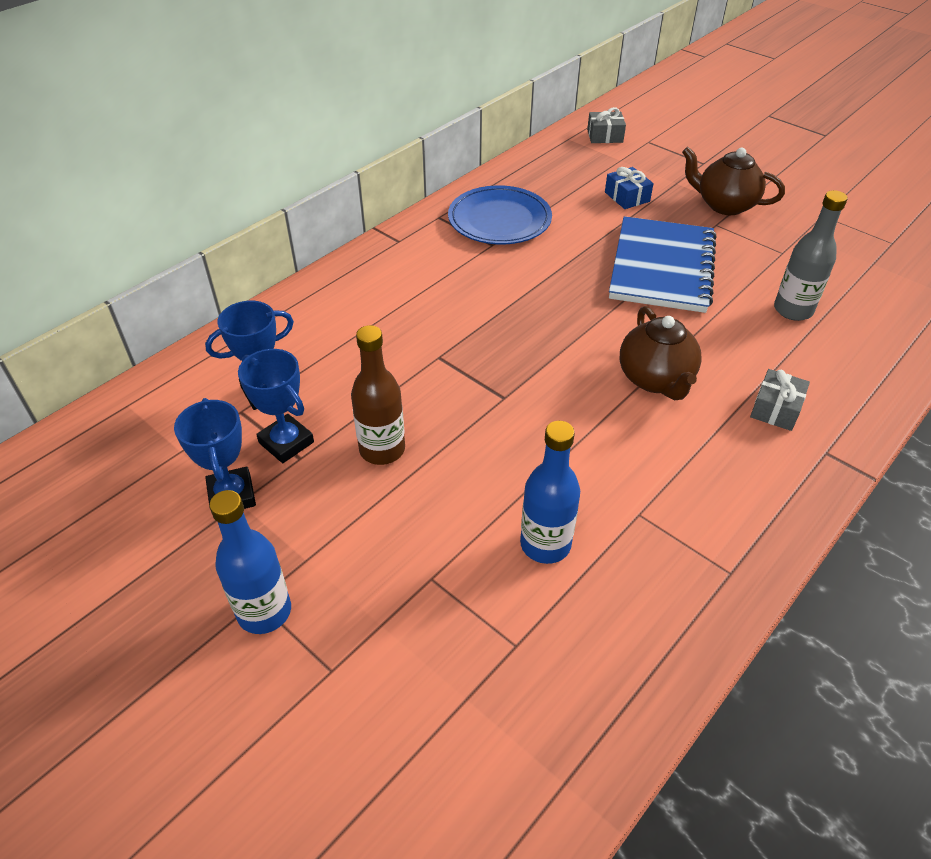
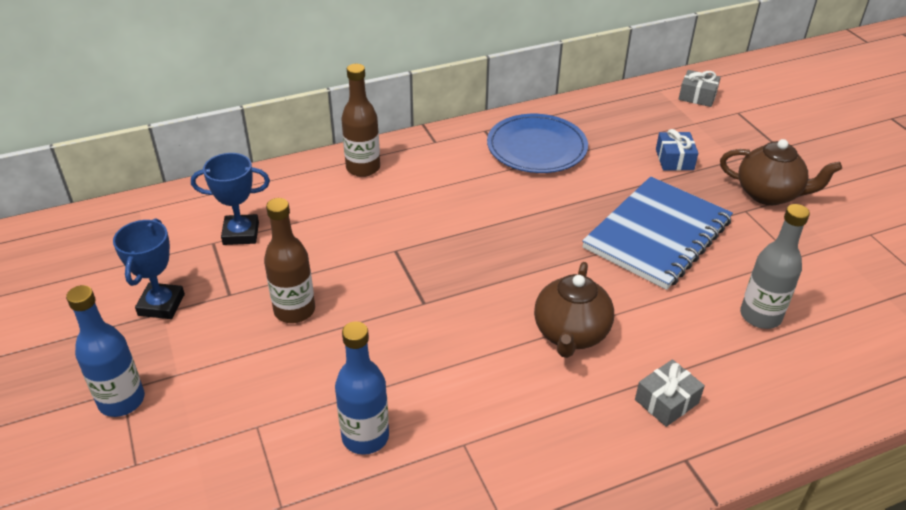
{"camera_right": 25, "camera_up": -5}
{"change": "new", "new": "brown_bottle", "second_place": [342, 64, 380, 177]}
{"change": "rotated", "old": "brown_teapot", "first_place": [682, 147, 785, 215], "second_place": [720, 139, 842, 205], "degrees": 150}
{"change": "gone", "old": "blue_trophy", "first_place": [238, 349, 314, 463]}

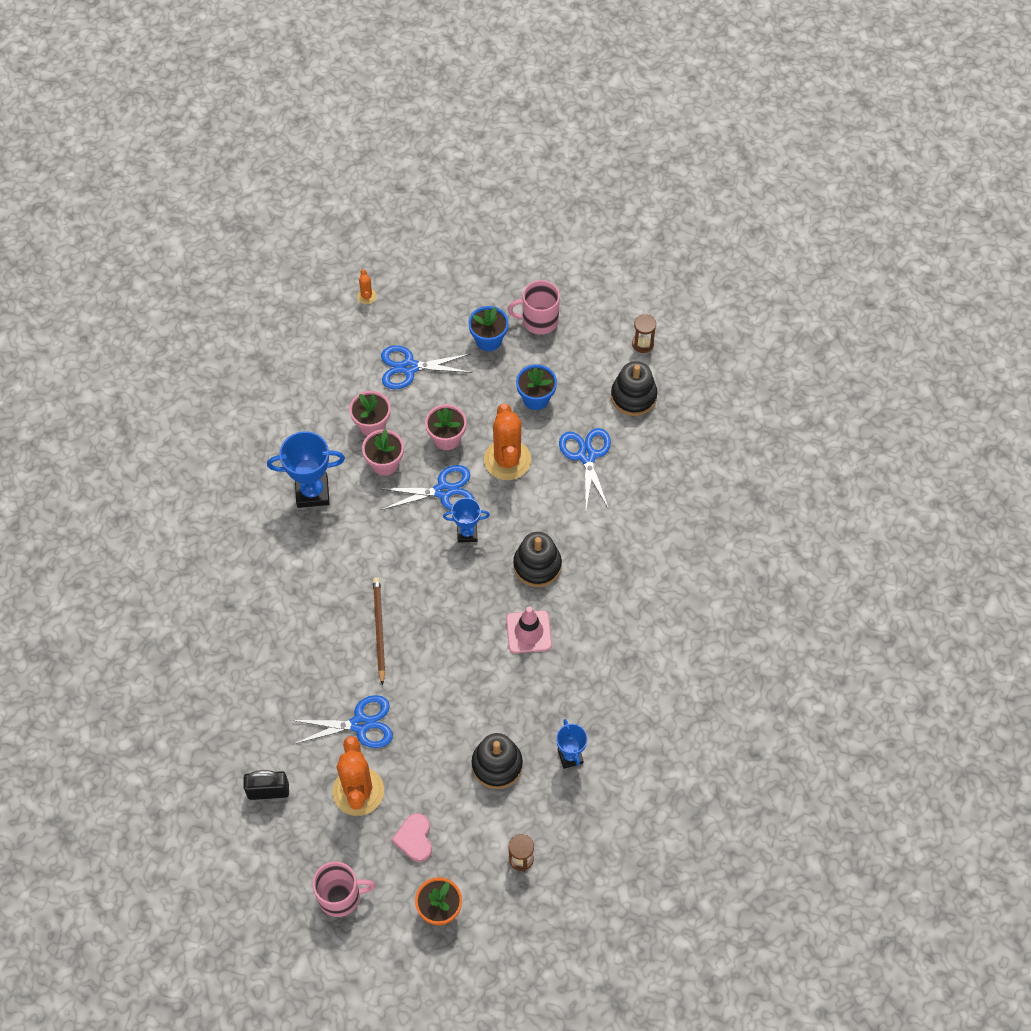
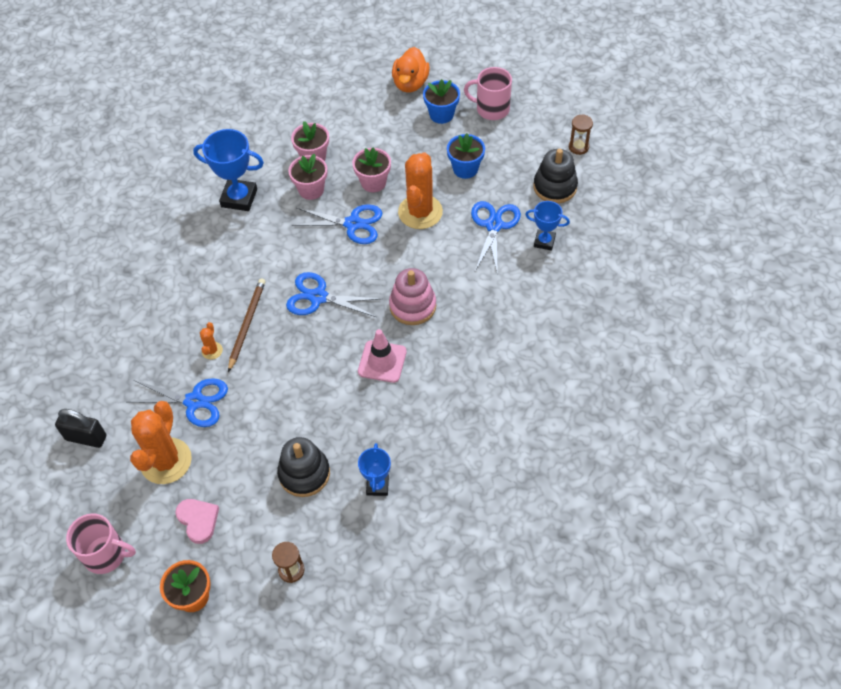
{"camera_right": 20, "camera_up": -5}
{"change": "rotated", "old": "pink_heart", "first_place": [391, 813, 432, 862], "second_place": [175, 499, 219, 544], "degrees": 135}
{"change": "shifted", "old": "orange_cactus", "first_place": [357, 269, 377, 304], "second_place": [200, 322, 223, 359]}
{"change": "shifted", "old": "blue_scissors", "first_place": [381, 345, 472, 389], "second_place": [286, 272, 381, 317]}
{"change": "repainted", "old": "black_stacking_toy", "new": "pink_stacking_toy", "first_place": [513, 532, 562, 587], "second_place": [389, 268, 436, 325]}
{"change": "new", "new": "orange_duck", "second_place": [392, 47, 430, 93]}
{"change": "shifted", "old": "blue_trophy", "first_place": [443, 498, 490, 543], "second_place": [525, 201, 570, 251]}

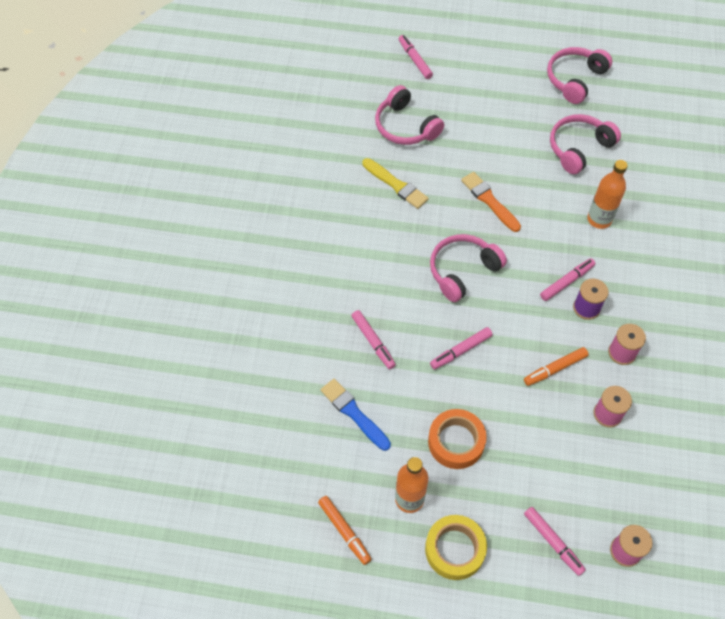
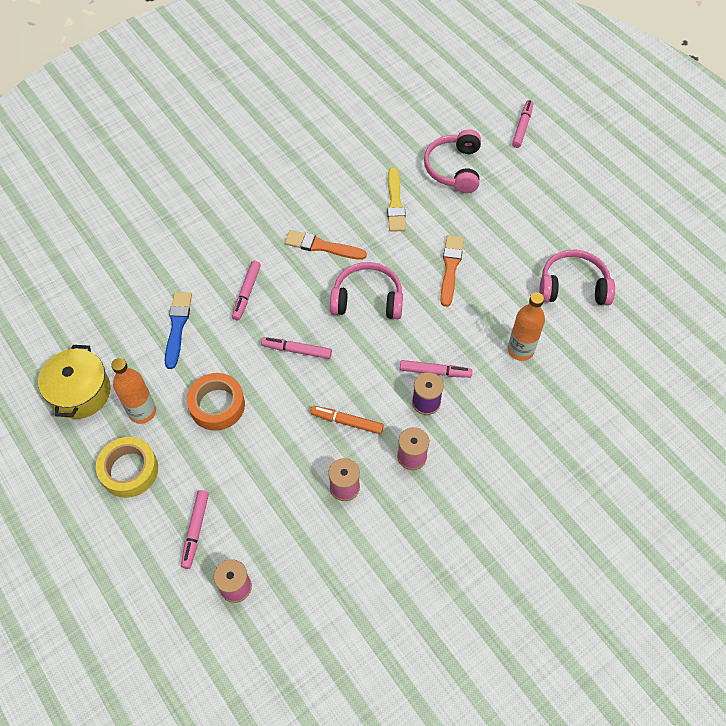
{"camera_right": 45, "camera_up": 0}
{"change": "swapped", "old": "orange_marker", "new": "yellow_pot", "first_place": [318, 496, 371, 565], "second_place": [38, 345, 111, 419]}
{"change": "new", "new": "orange_brush", "second_place": [285, 230, 367, 260]}
{"change": "gone", "old": "pink_headphones", "first_place": [547, 47, 612, 104]}

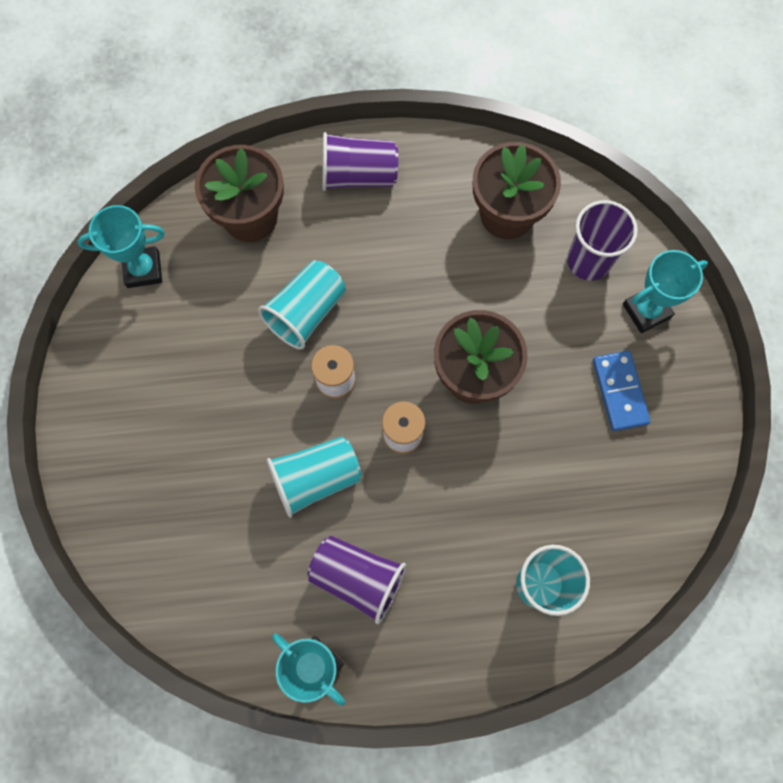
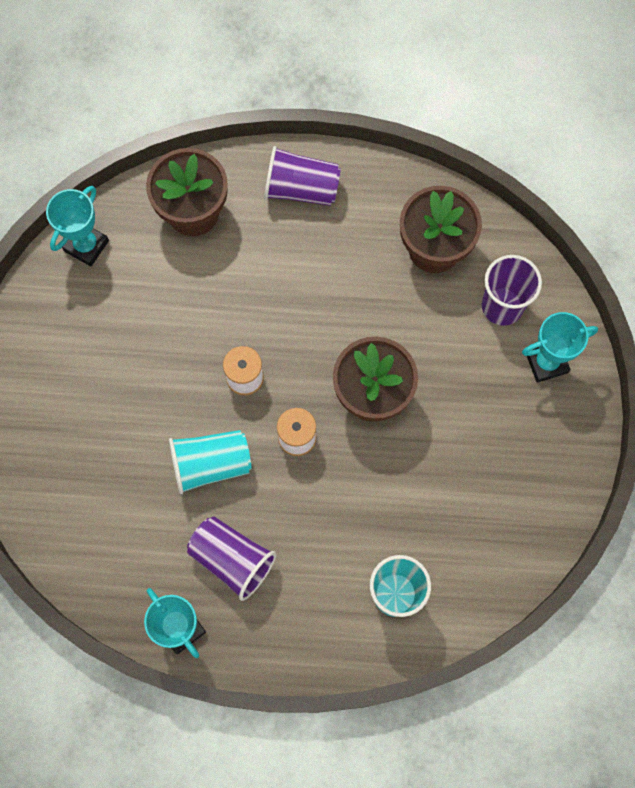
{"camera_right": 10, "camera_up": 0}
{"change": "rotated", "old": "turquoise_trophy", "first_place": [77, 205, 165, 288], "second_place": [46, 186, 109, 266], "degrees": -60}
{"change": "gone", "old": "turquoise_cup", "first_place": [258, 260, 346, 350]}
{"change": "gone", "old": "blue_domino", "first_place": [593, 351, 651, 431]}

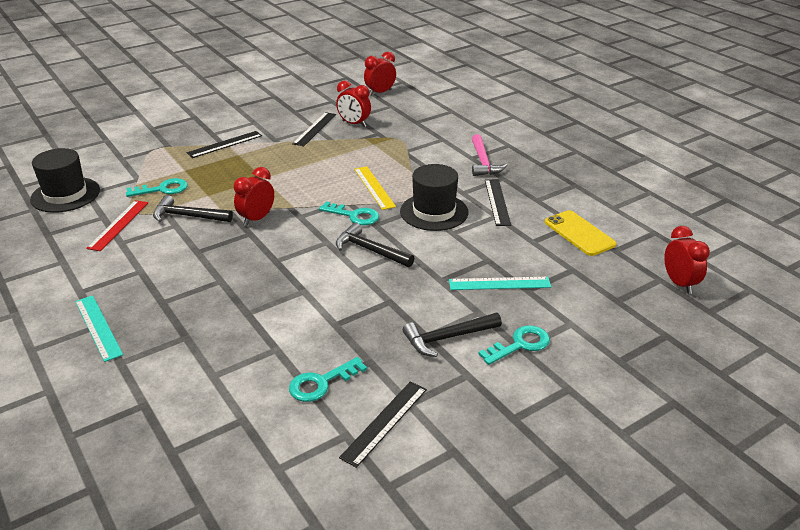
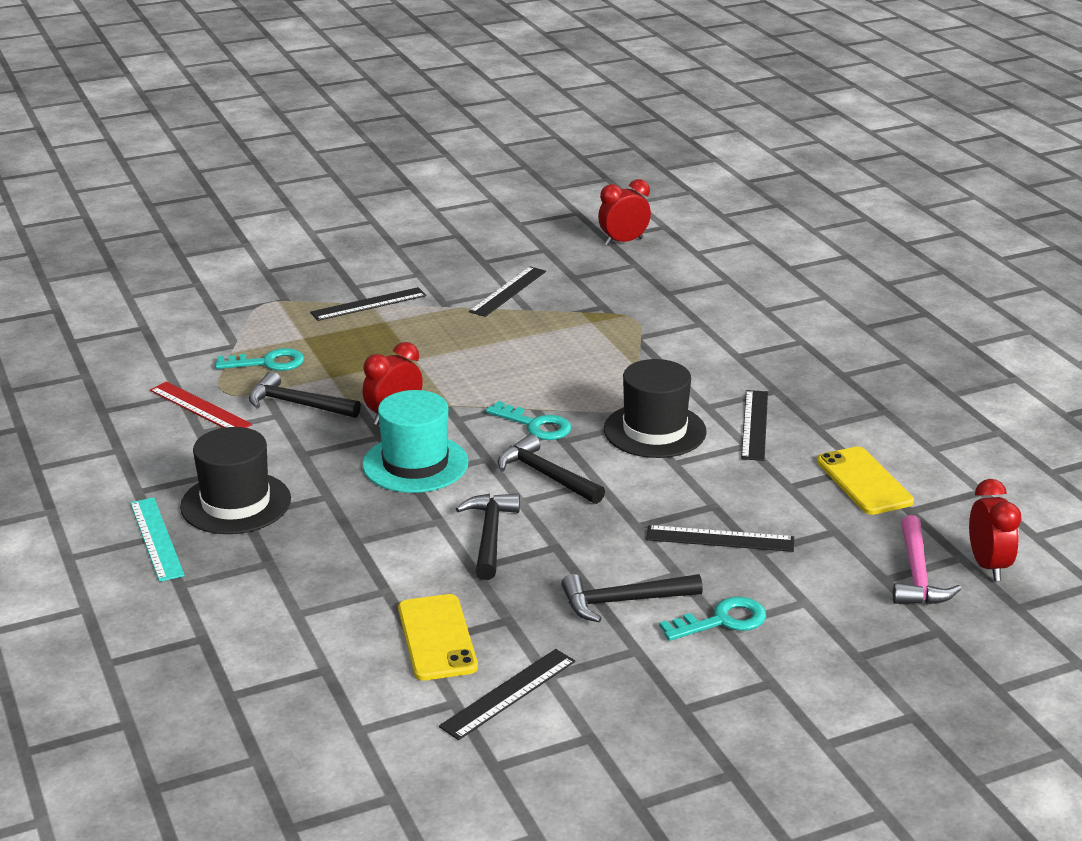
{"camera_right": 10, "camera_up": -5}
{"change": "rotated", "old": "red_ruler", "first_place": [86, 200, 148, 251], "second_place": [150, 381, 252, 428], "degrees": -75}
{"change": "shifted", "old": "black_hat", "first_place": [30, 148, 100, 213], "second_place": [180, 427, 291, 534]}
{"change": "new", "new": "turquoise_hat", "second_place": [362, 390, 469, 493]}
{"change": "swapped", "old": "turquoise_key", "new": "yellow_phone", "first_place": [289, 357, 367, 402], "second_place": [398, 594, 478, 681]}
{"change": "new", "new": "black_hammer", "second_place": [456, 494, 520, 580]}
{"change": "repainted", "old": "turquoise_ruler", "new": "black_ruler", "first_place": [449, 277, 551, 290], "second_place": [646, 525, 794, 552]}
{"change": "shifted", "old": "pink_hammer", "first_place": [472, 134, 507, 176], "second_place": [893, 515, 961, 605]}
{"change": "gone", "old": "red_clock", "first_place": [336, 81, 371, 127]}
{"change": "gone", "old": "yellow_ruler", "first_place": [354, 166, 396, 210]}

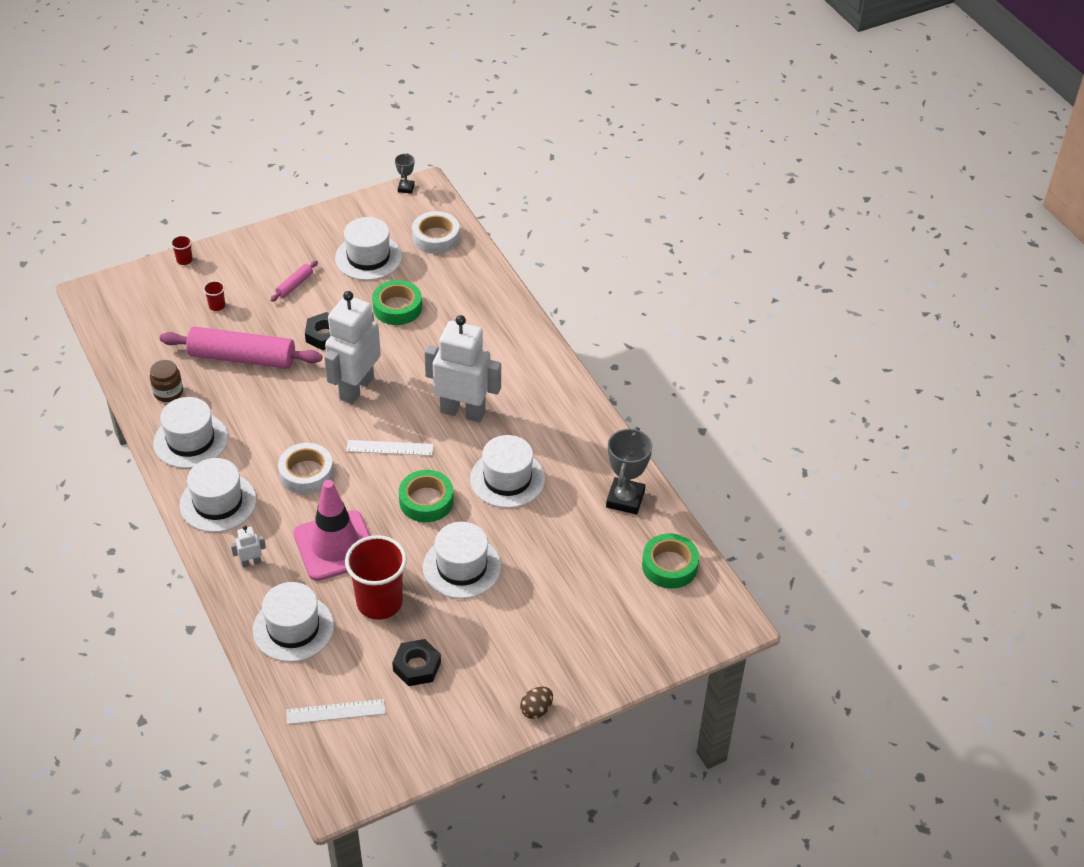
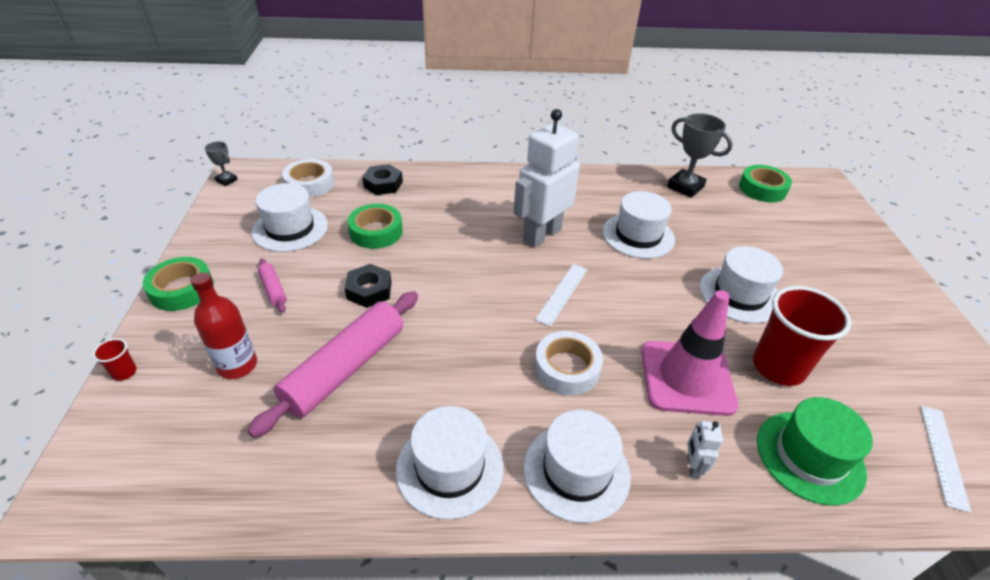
{"camera_right": -65, "camera_up": -5}
{"change": "shifted", "old": "green_tape", "first_place": [399, 470, 454, 522], "second_place": [143, 257, 214, 311]}
{"change": "swapped", "old": "red_cup", "new": "red_bottle", "first_place": [203, 281, 225, 311], "second_place": [191, 272, 257, 379]}
{"change": "shifted", "old": "black_nut", "first_place": [392, 639, 441, 686], "second_place": [362, 164, 403, 195]}
{"change": "repainted", "old": "white_hat", "new": "green_hat", "first_place": [253, 582, 334, 662], "second_place": [757, 397, 873, 505]}
{"change": "gone", "old": "brown_jar", "first_place": [150, 360, 183, 402]}
{"change": "gone", "old": "white_robot", "first_place": [324, 291, 381, 404]}
{"change": "gone", "old": "brown_egg", "first_place": [520, 687, 553, 719]}

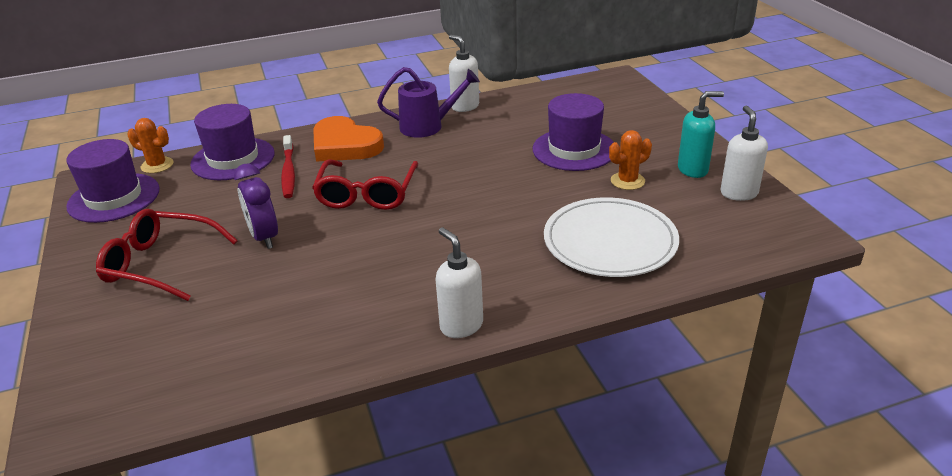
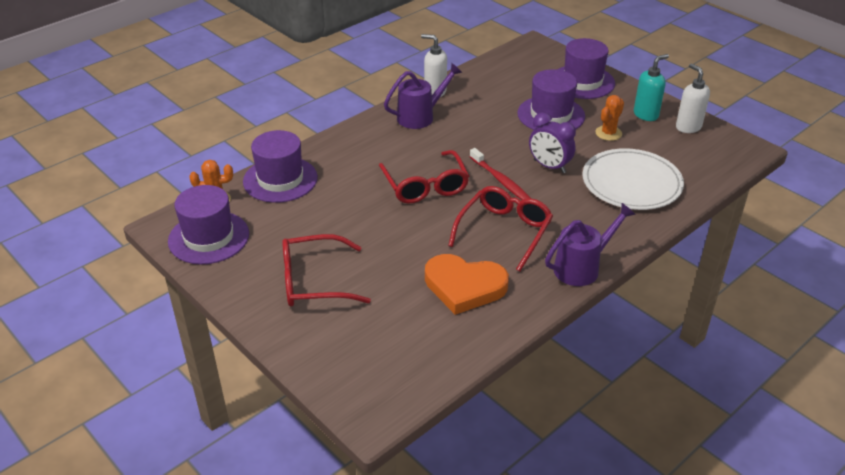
{"camera_right": -25, "camera_up": 5}
{"change": "shifted", "old": "orange_heart", "first_place": [313, 116, 384, 162], "second_place": [425, 254, 509, 315]}
{"change": "new", "new": "red_glasses", "second_place": [448, 186, 553, 272]}
{"change": "shifted", "old": "red_toothbrush", "first_place": [281, 135, 295, 198], "second_place": [470, 148, 530, 200]}
{"change": "shifted", "old": "purple_clock", "first_place": [234, 163, 278, 249], "second_place": [529, 112, 576, 173]}
{"change": "swapped", "old": "white_soap_dispenser", "new": "purple_watering_can", "first_place": [435, 227, 483, 338], "second_place": [545, 203, 636, 286]}
{"change": "new", "new": "purple_hat", "second_place": [557, 38, 615, 99]}

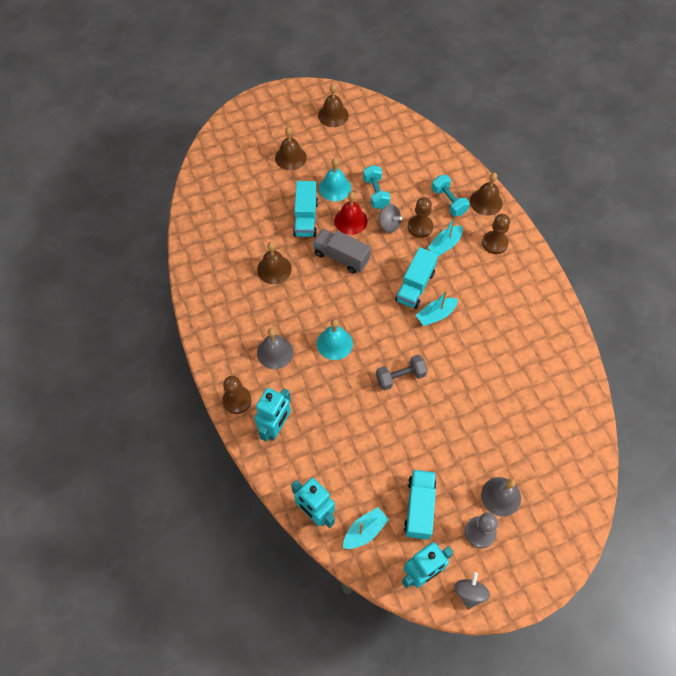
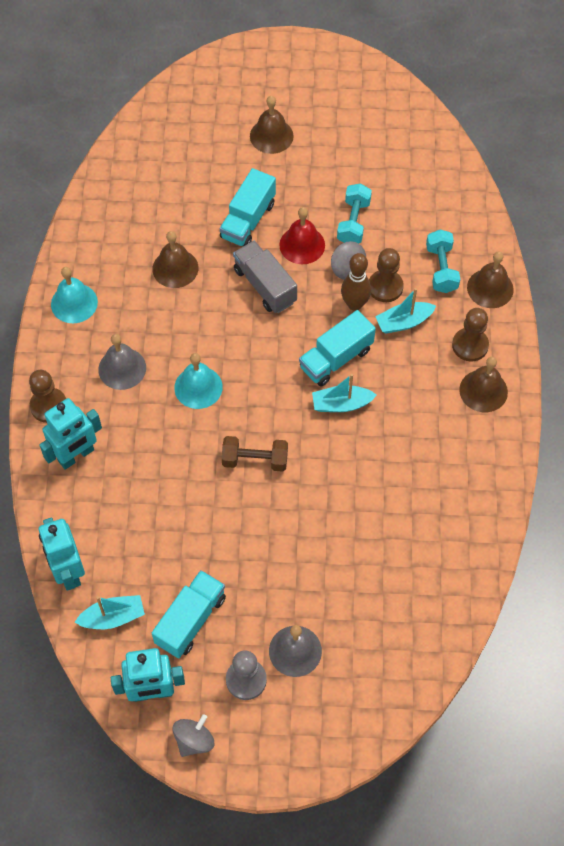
{"camera_right": 25, "camera_up": 0}
{"change": "shifted", "old": "turquoise_bell", "first_place": [319, 158, 351, 201], "second_place": [51, 267, 98, 323]}
{"change": "repainted", "old": "grey_dumbbell", "new": "brown_dumbbell", "first_place": [376, 355, 428, 391], "second_place": [222, 436, 288, 472]}
{"change": "new", "new": "brown_bowling_pin", "second_place": [341, 253, 371, 311]}
{"change": "shifted", "old": "brown_bell", "first_place": [318, 84, 349, 127], "second_place": [459, 357, 508, 412]}

